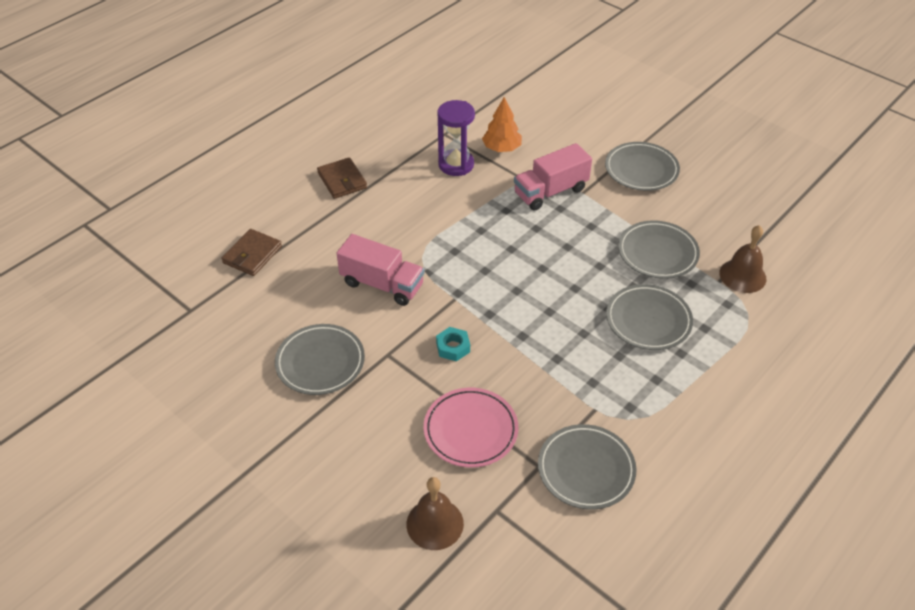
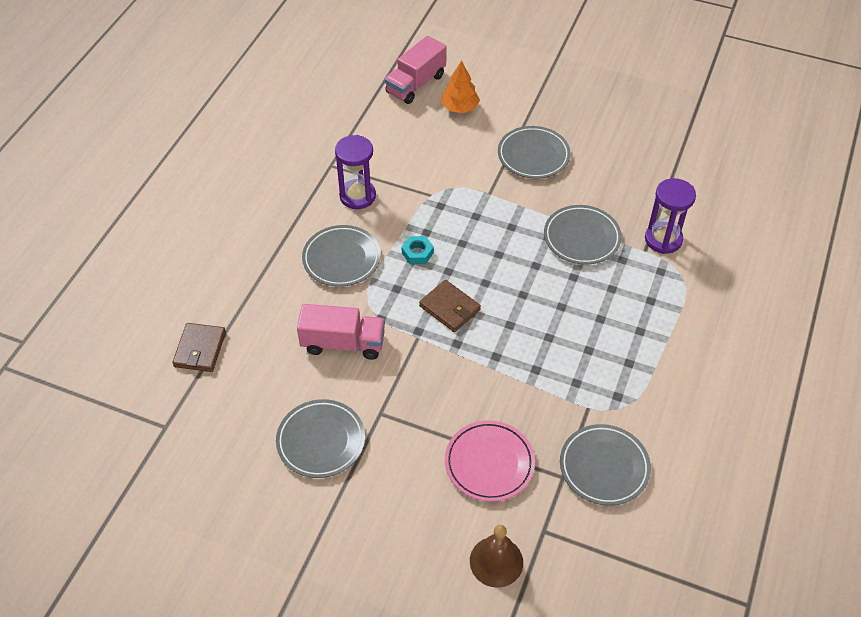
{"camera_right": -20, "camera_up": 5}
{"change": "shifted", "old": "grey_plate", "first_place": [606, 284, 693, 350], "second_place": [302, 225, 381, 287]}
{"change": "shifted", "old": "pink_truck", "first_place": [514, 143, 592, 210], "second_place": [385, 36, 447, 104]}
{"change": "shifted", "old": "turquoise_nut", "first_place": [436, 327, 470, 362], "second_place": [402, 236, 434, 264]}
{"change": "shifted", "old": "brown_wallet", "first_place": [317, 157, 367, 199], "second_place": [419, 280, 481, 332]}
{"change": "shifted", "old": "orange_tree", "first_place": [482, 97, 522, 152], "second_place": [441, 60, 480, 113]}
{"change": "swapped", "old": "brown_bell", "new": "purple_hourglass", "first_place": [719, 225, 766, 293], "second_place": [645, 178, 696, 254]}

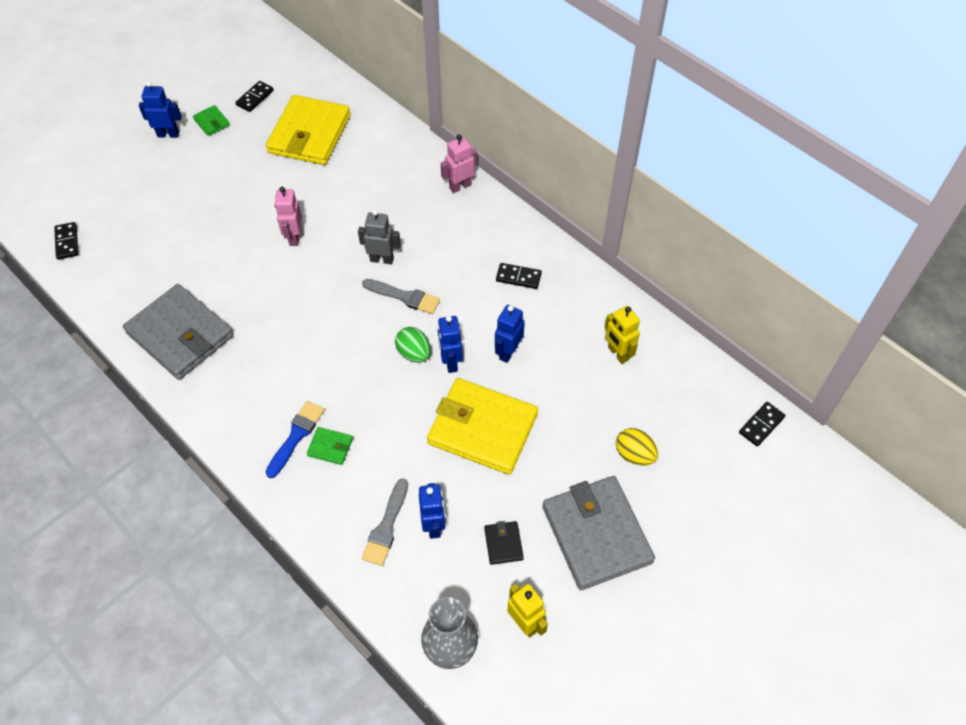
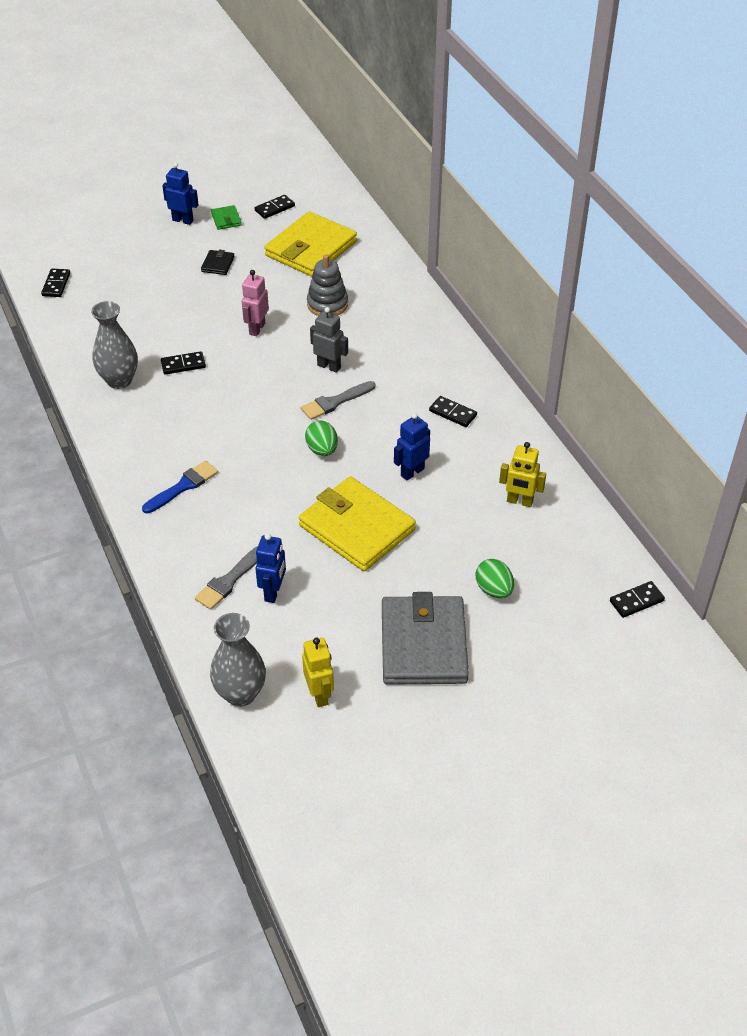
{"camera_right": 20, "camera_up": -10}
{"change": "swapped", "old": "grey_wallet", "new": "grey_vase", "first_place": [123, 284, 234, 380], "second_place": [91, 301, 138, 389]}
{"change": "new", "new": "black_domino", "second_place": [161, 351, 206, 375]}
{"change": "shifted", "old": "black_wallet", "first_place": [484, 521, 524, 565], "second_place": [201, 250, 234, 275]}
{"change": "rotated", "old": "grey_brush", "first_place": [362, 279, 440, 314], "second_place": [301, 381, 375, 420], "degrees": 105}
{"change": "new", "new": "grey_stacking_toy", "second_place": [307, 254, 348, 316]}
{"change": "repainted", "old": "yellow_egg", "new": "green_egg", "first_place": [616, 428, 658, 466], "second_place": [476, 559, 514, 598]}
{"change": "rotated", "old": "yellow_robot", "first_place": [605, 306, 640, 364], "second_place": [499, 442, 546, 507], "degrees": -60}
{"change": "gone", "old": "green_wallet", "first_place": [307, 427, 353, 465]}
{"change": "gone", "old": "blue_robot", "first_place": [438, 316, 463, 373]}
{"change": "gone", "old": "pink_robot", "first_place": [441, 134, 477, 193]}

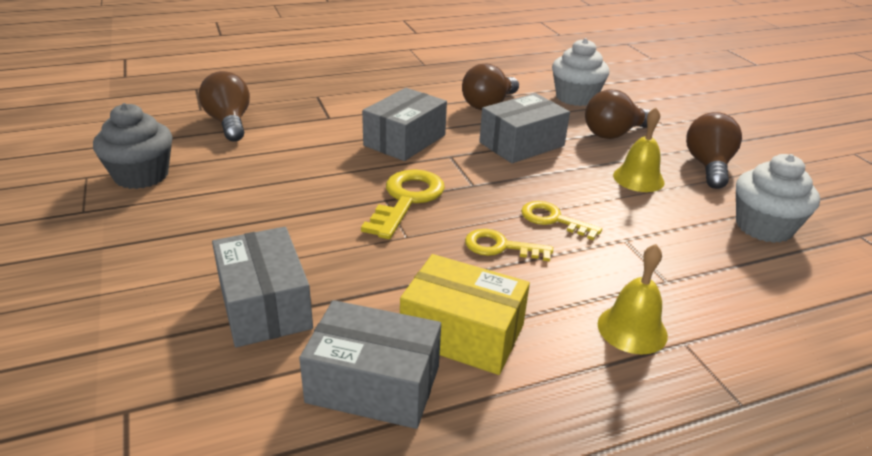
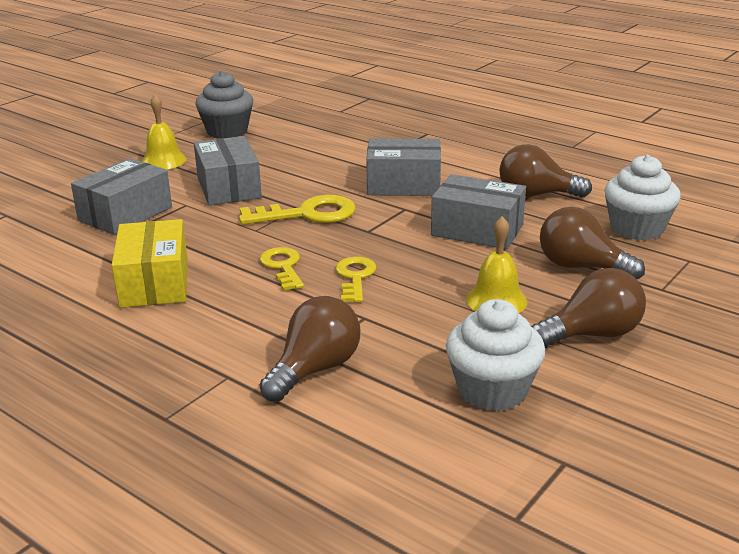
{"camera_right": 60, "camera_up": -5}
{"change": "shifted", "old": "yellow_bell", "first_place": [598, 244, 668, 354], "second_place": [142, 94, 187, 169]}
{"change": "shifted", "old": "grey_box", "first_place": [299, 300, 441, 429], "second_place": [194, 136, 262, 206]}
{"change": "shifted", "old": "brown_light_bulb", "first_place": [199, 71, 250, 141], "second_place": [259, 296, 360, 402]}

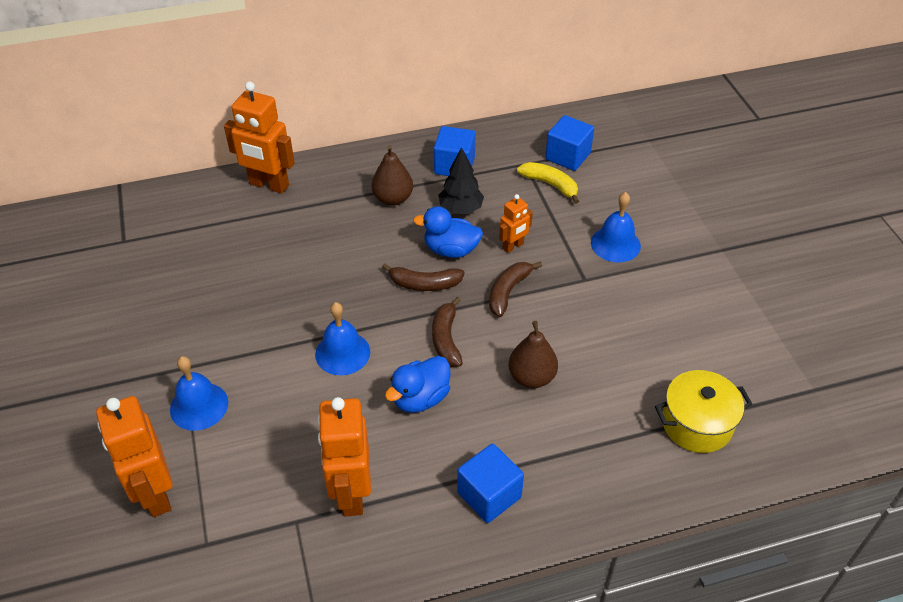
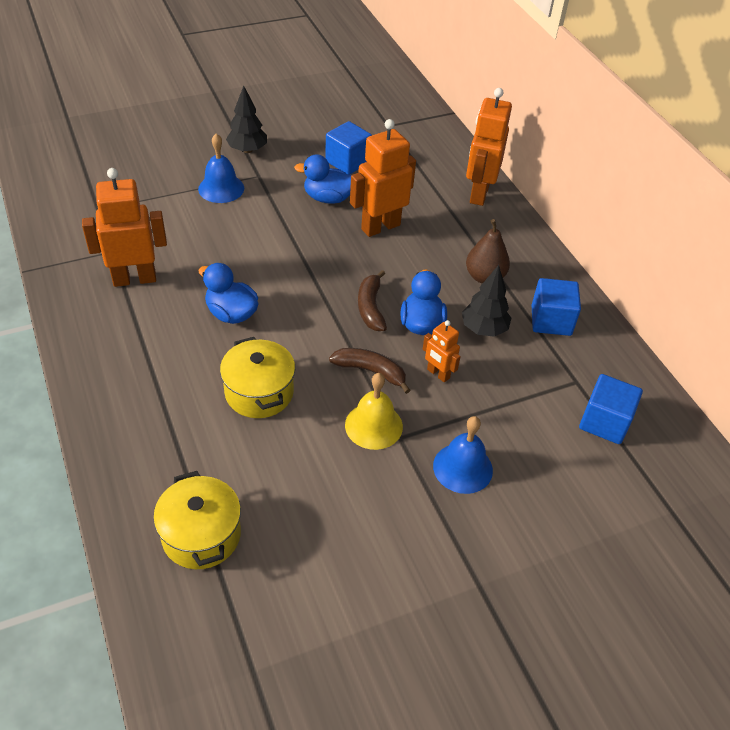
{"camera_right": 80, "camera_up": 0}
{"change": "swapped", "old": "brown_pear", "new": "yellow_pot", "first_place": [508, 321, 558, 388], "second_place": [220, 337, 295, 418]}
{"change": "new", "new": "black_tree", "second_place": [226, 86, 267, 153]}
{"change": "new", "new": "blue_duck", "second_place": [294, 154, 351, 204]}
{"change": "shifted", "old": "blue_cube", "first_place": [457, 444, 524, 523], "second_place": [325, 121, 372, 175]}
{"change": "new", "new": "yellow_bell", "second_place": [345, 373, 403, 450]}
{"change": "shifted", "old": "orange_robot", "first_place": [96, 396, 173, 517], "second_place": [350, 119, 416, 237]}
{"change": "gone", "old": "blue_bell", "first_place": [315, 302, 370, 375]}
{"change": "gone", "old": "brown_banana", "first_place": [432, 297, 463, 367]}
{"change": "gone", "old": "yellow_banana", "first_place": [517, 162, 579, 204]}

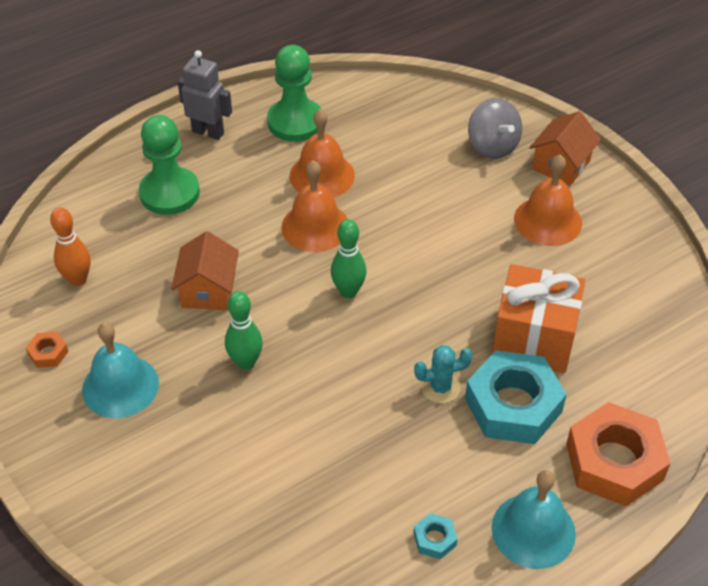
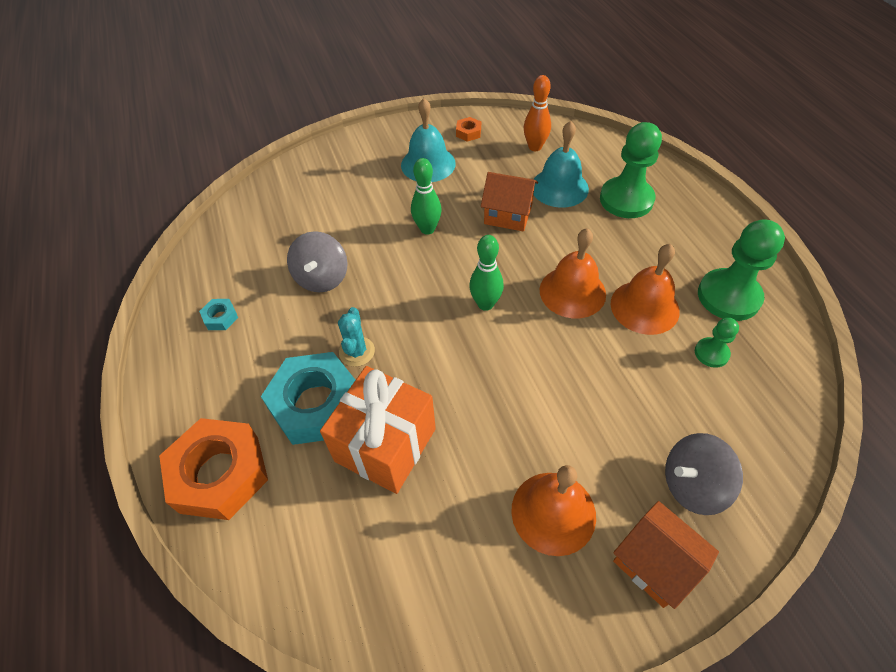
{"camera_right": 105, "camera_up": 5}
{"change": "new", "new": "grey_spinning_top", "second_place": [287, 231, 348, 292]}
{"change": "shifted", "old": "turquoise_bell", "first_place": [492, 470, 576, 569], "second_place": [533, 121, 589, 208]}
{"change": "new", "new": "green_pawn", "second_place": [695, 318, 739, 368]}
{"change": "gone", "old": "grey_robot", "first_place": [178, 50, 232, 140]}

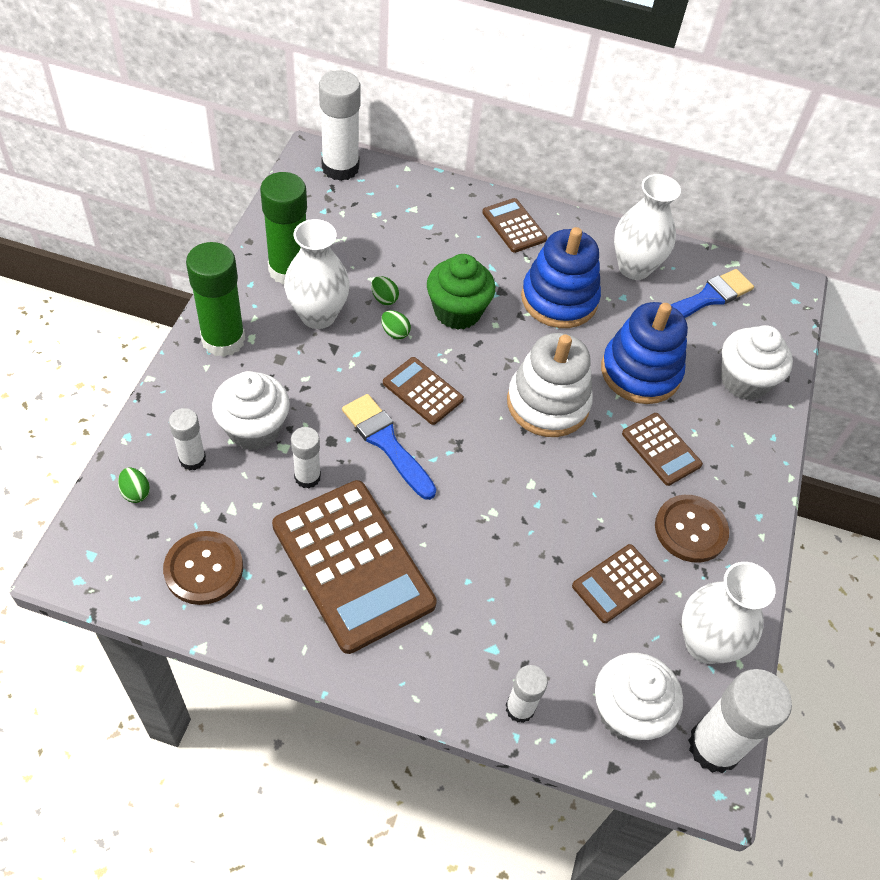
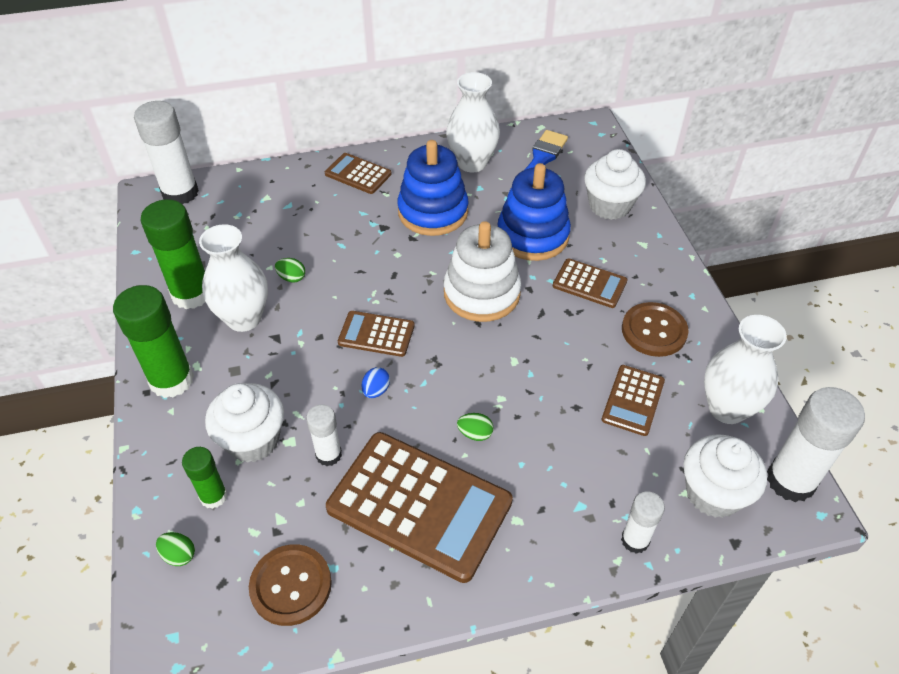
{"camera_right": -25, "camera_up": -5}
{"change": "repainted", "old": "white_glue_stick", "new": "green_glue_stick", "first_place": [169, 408, 206, 470], "second_place": [182, 447, 227, 509]}
{"change": "swapped", "old": "blue_brush", "new": "blue_egg", "first_place": [342, 394, 436, 500], "second_place": [361, 367, 390, 398]}
{"change": "shifted", "old": "green_egg", "first_place": [381, 310, 411, 339], "second_place": [457, 413, 494, 441]}
{"change": "gone", "old": "green_cupcake", "first_place": [427, 254, 495, 330]}

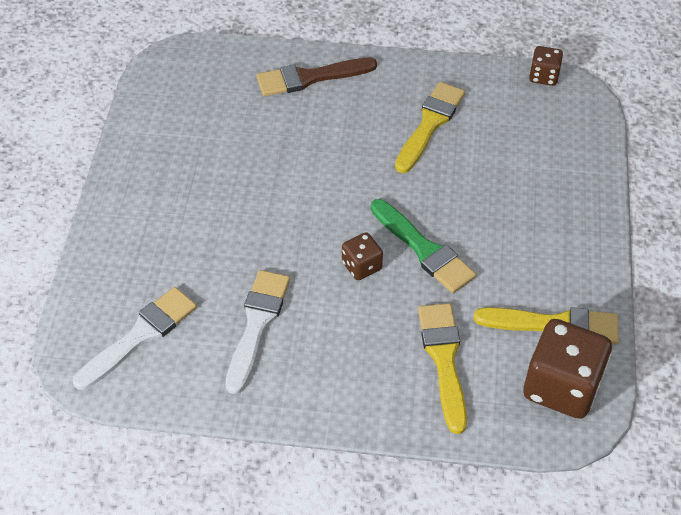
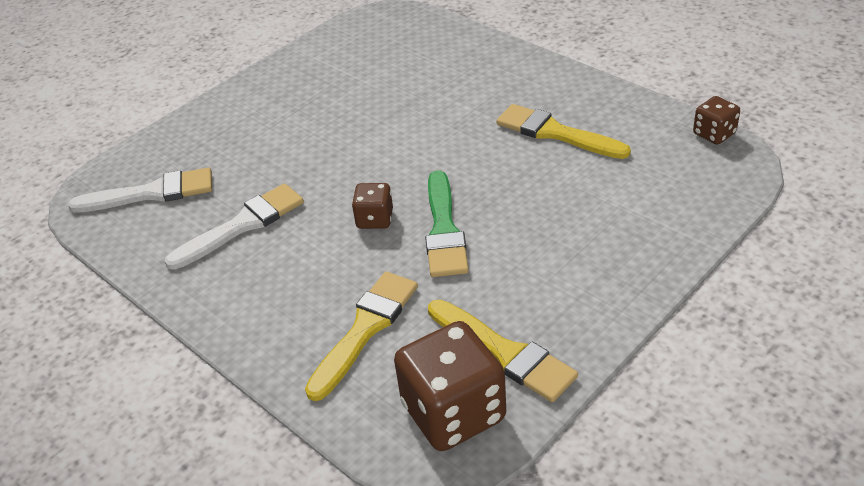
{"camera_right": 40, "camera_up": -10}
{"change": "rotated", "old": "yellow_brush", "first_place": [395, 82, 465, 173], "second_place": [496, 104, 631, 159], "degrees": -120}
{"change": "gone", "old": "brown_brush", "first_place": [256, 58, 377, 96]}

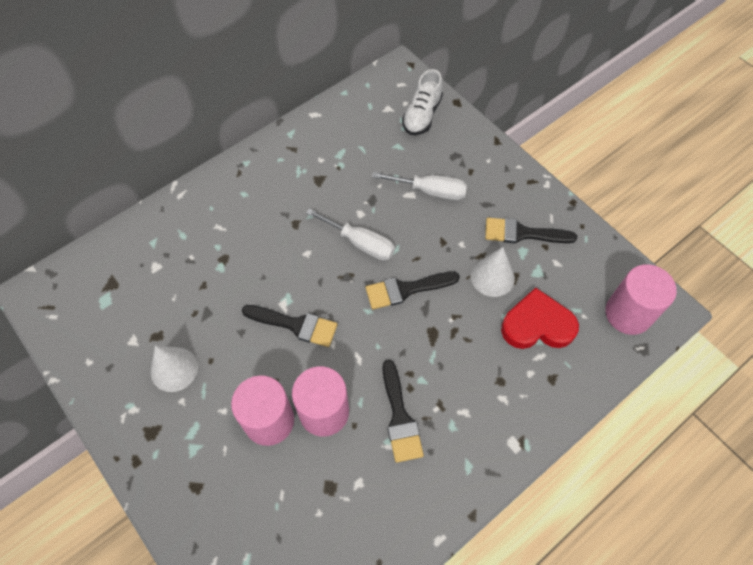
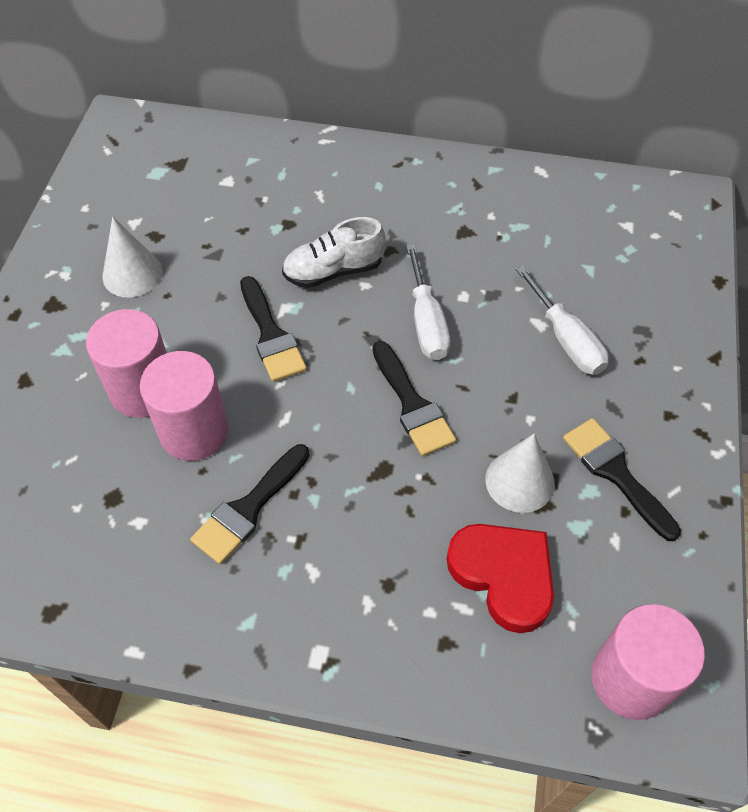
{"camera_right": 50, "camera_up": -5}
{"change": "shifted", "old": "white_shoe", "first_place": [402, 69, 443, 135], "second_place": [282, 217, 386, 288]}
{"change": "rotated", "old": "black_brush", "first_place": [366, 272, 460, 309], "second_place": [372, 341, 456, 456], "degrees": -150}

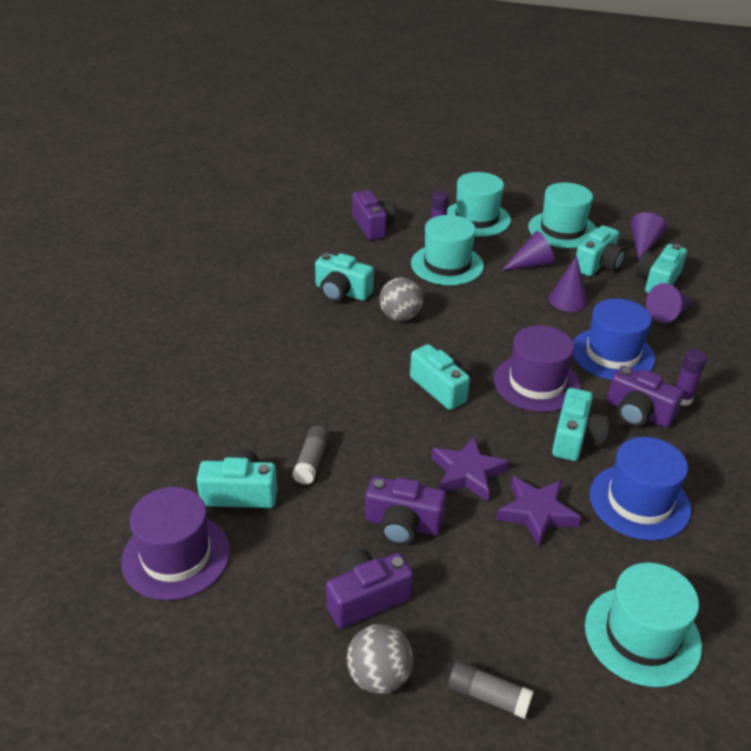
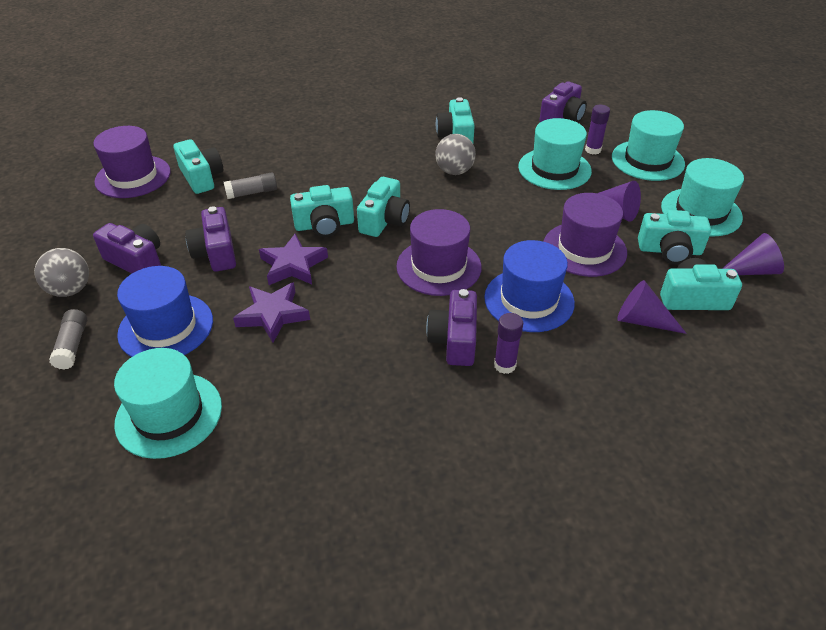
{"camera_right": 60, "camera_up": 5}
{"change": "shifted", "old": "blue_hat", "first_place": [590, 437, 691, 541], "second_place": [117, 266, 213, 357]}
{"change": "shifted", "old": "turquoise_camera", "first_place": [552, 388, 609, 461], "second_place": [290, 185, 354, 237]}
{"change": "swapped", "old": "purple_cone", "new": "purple_hat", "first_place": [549, 256, 588, 312], "second_place": [543, 193, 627, 277]}

